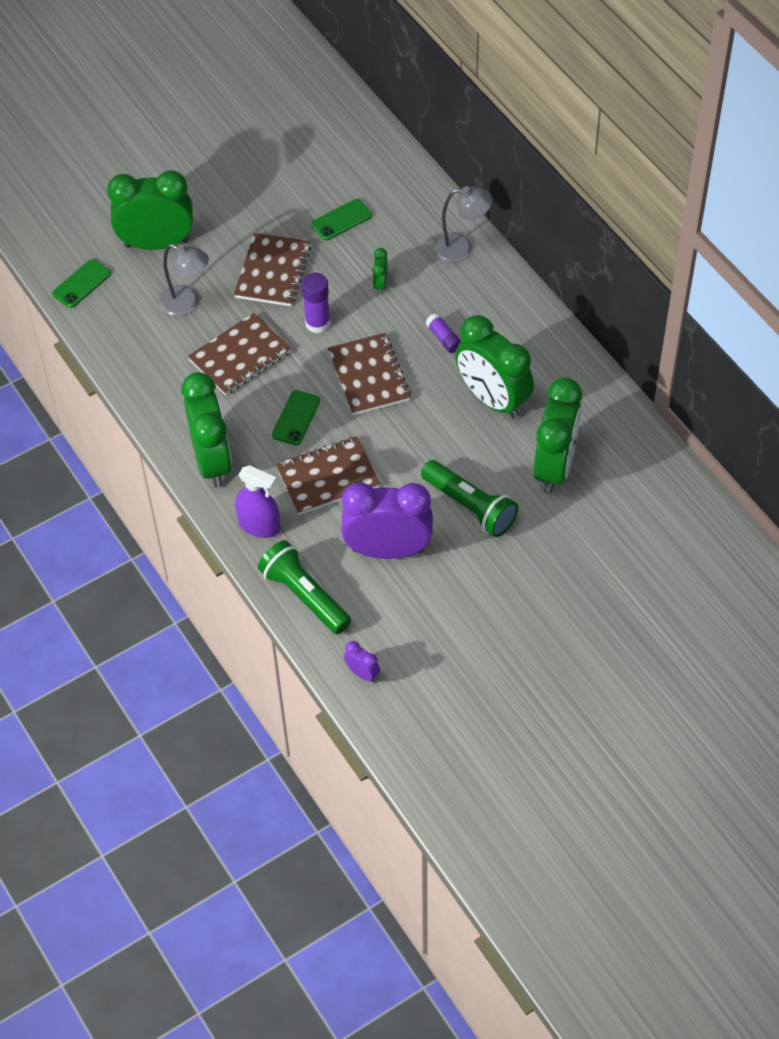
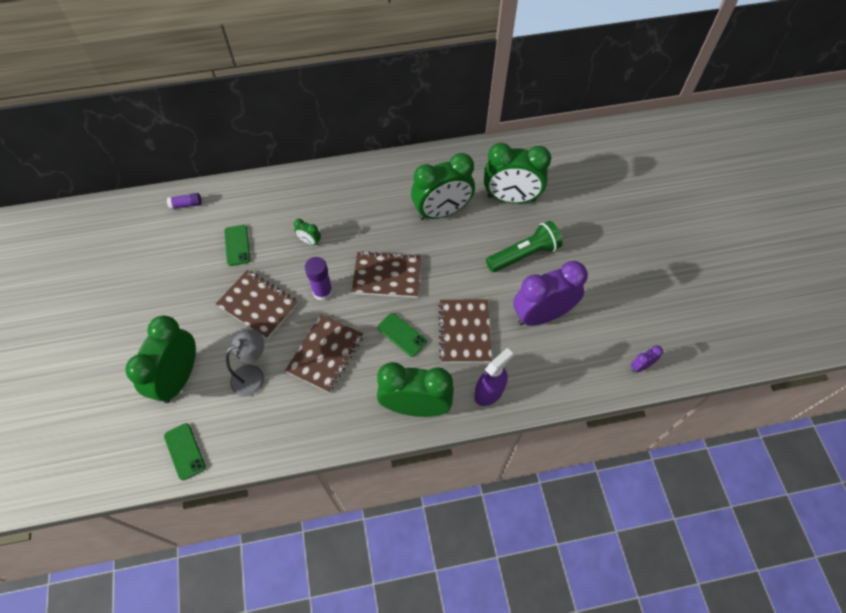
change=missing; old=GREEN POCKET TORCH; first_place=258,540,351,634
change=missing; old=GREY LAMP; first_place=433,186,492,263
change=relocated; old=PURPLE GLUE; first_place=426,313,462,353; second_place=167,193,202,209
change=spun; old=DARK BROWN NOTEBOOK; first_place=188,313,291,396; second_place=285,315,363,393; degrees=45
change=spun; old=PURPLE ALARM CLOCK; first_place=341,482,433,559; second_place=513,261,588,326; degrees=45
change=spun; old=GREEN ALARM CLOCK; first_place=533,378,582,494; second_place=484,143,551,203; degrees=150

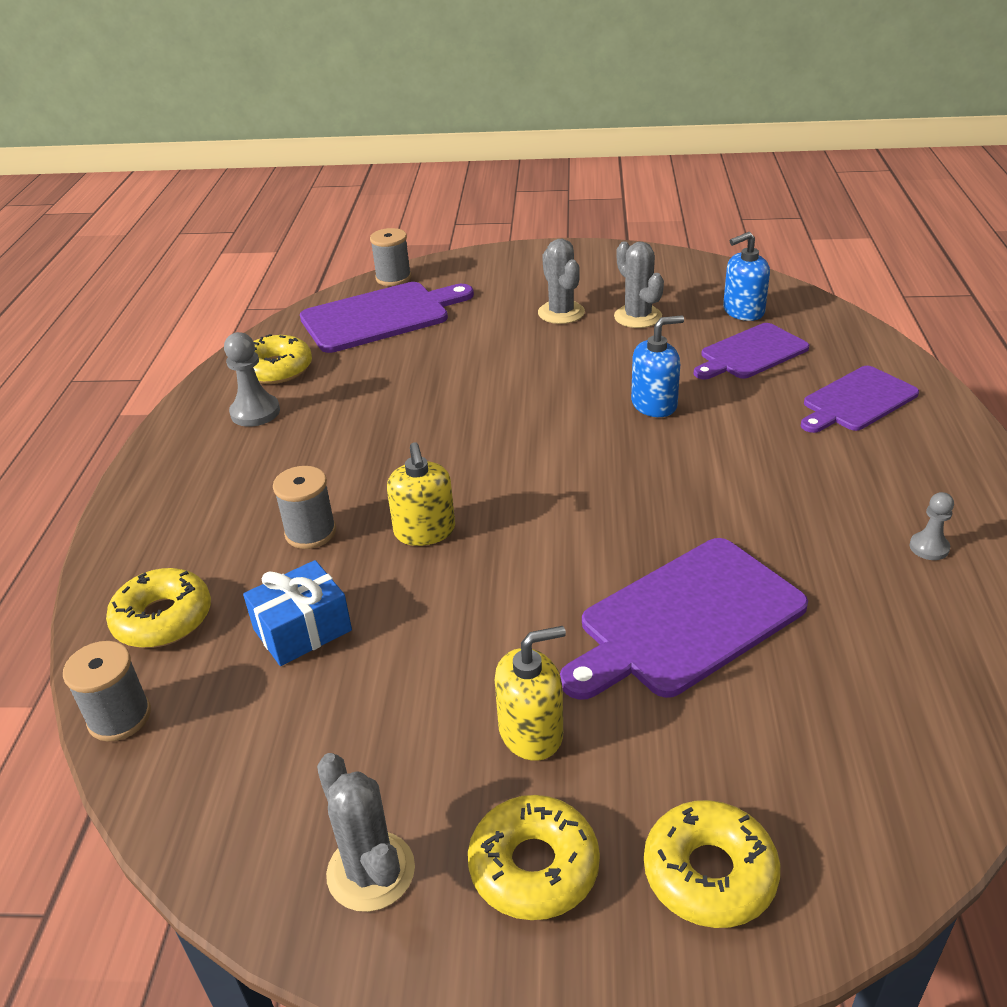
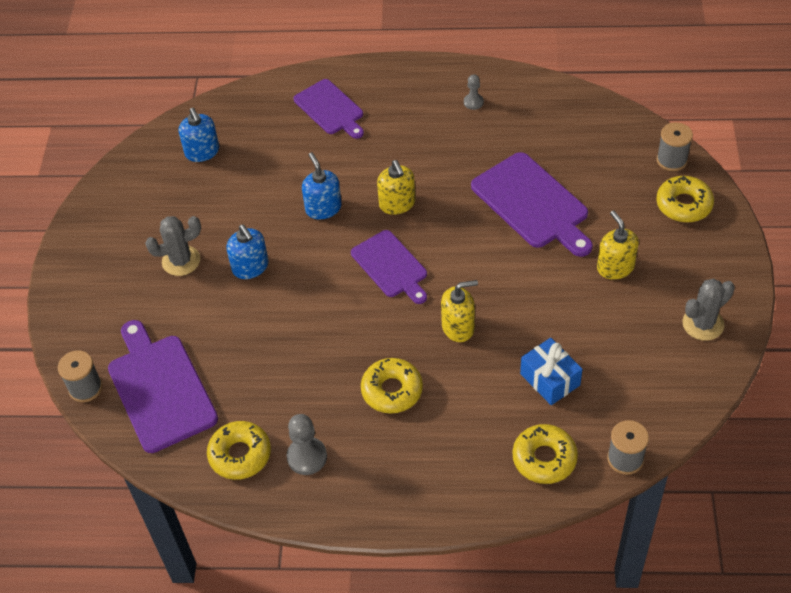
change=missing; old=GREY PRICKLY PLANT; first_place=614,241,664,328
change=appeared; new=BLUE SOAP PUMP; second_place=226,225,269,279
change=appeared; new=GOLDEN SOAP PUMP; second_place=377,160,415,215
change=relocated; old=GREY REEL OF THREAD; first_place=273,466,336,549; second_place=656,122,693,171
change=relocated; old=GOLDEN GLAZED DONUT; first_place=468,795,600,920; second_place=361,358,423,414
change=relocated; old=PURPLE CHOPPING BOARD; first_place=694,323,809,379; second_place=351,230,427,304

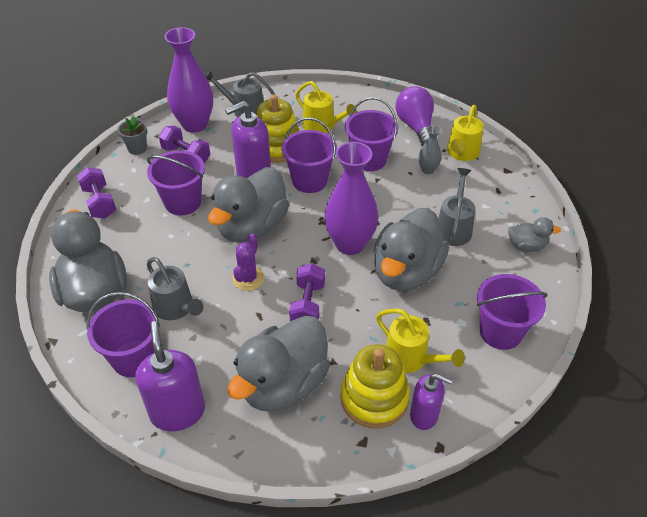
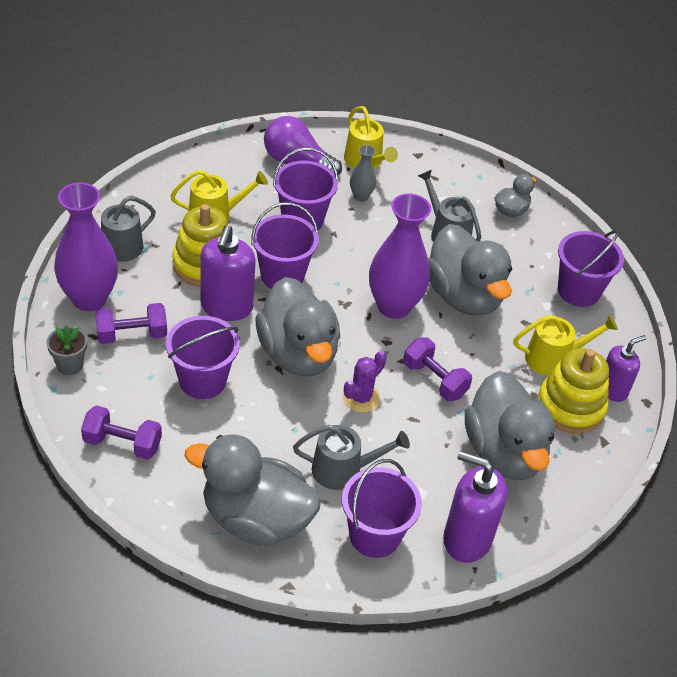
change=spun; old=PURPLE PRICKLY PLANT; first_place=232,234,264,291; second_place=343,351,387,413; degrees=75

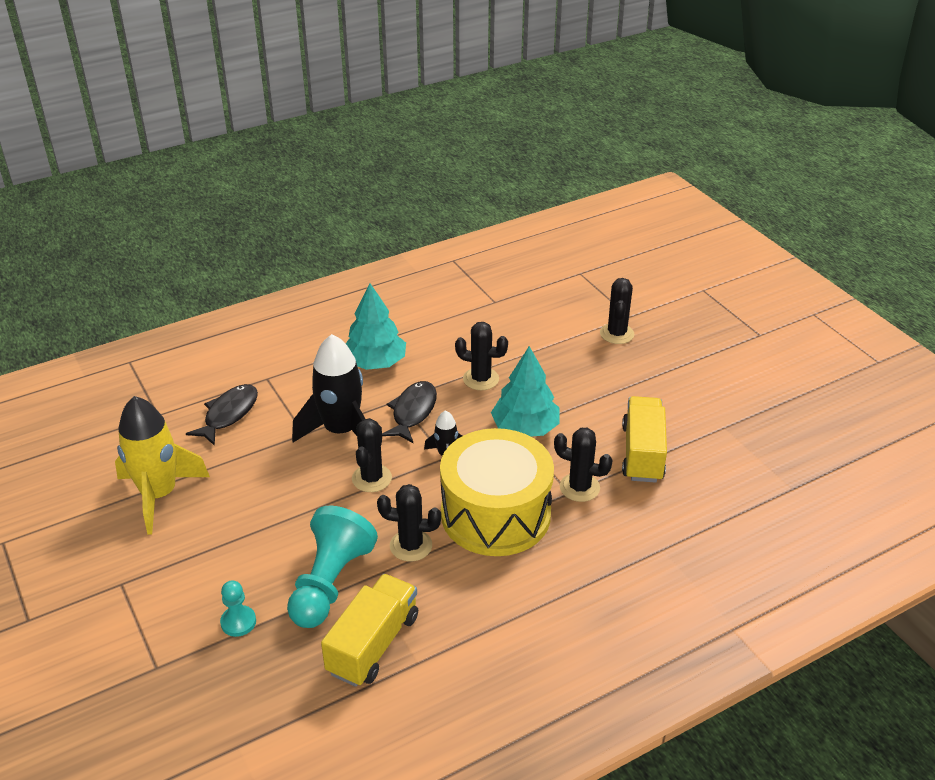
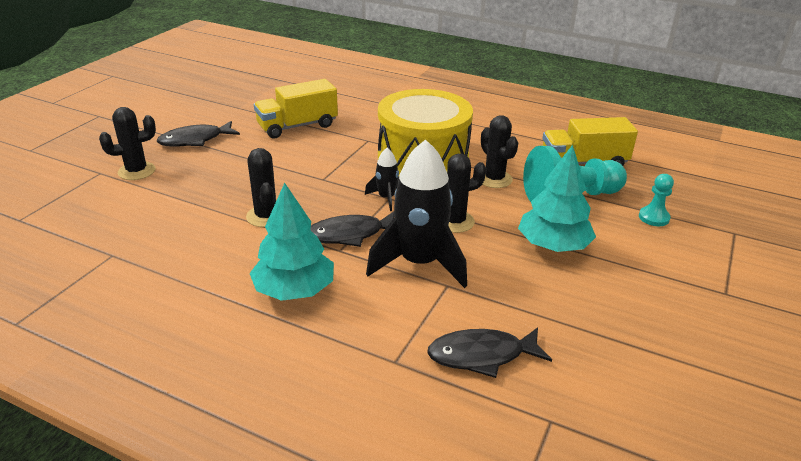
change=missing; old=GOLDEN TOY ROCKET; first_place=115,396,210,535
change=missing; old=JET-BLACK PRICKLY PLANT; first_place=554,428,613,502
change=appeared; new=JET-BLACK FISH; second_place=157,121,240,147
change=relocated; old=TURQUOISE TOY TREE; first_place=491,346,560,437; second_place=518,145,596,252

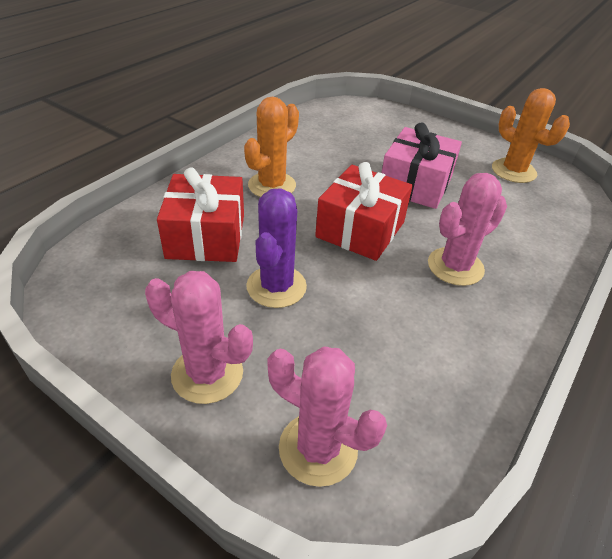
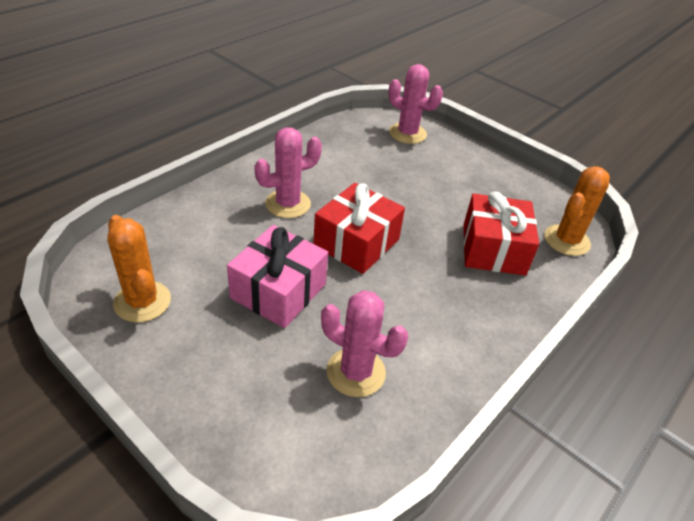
change=missing; old=PURPLE PRICKLY PLANT; first_place=246,189,307,308
change=relocated; old=PINK PRICKLY PLANT; first_place=145,271,253,404; second_place=321,290,408,397
change=relocated; old=ORANGE PRICKLY PLANT; first_place=244,97,299,197; second_place=544,166,610,256

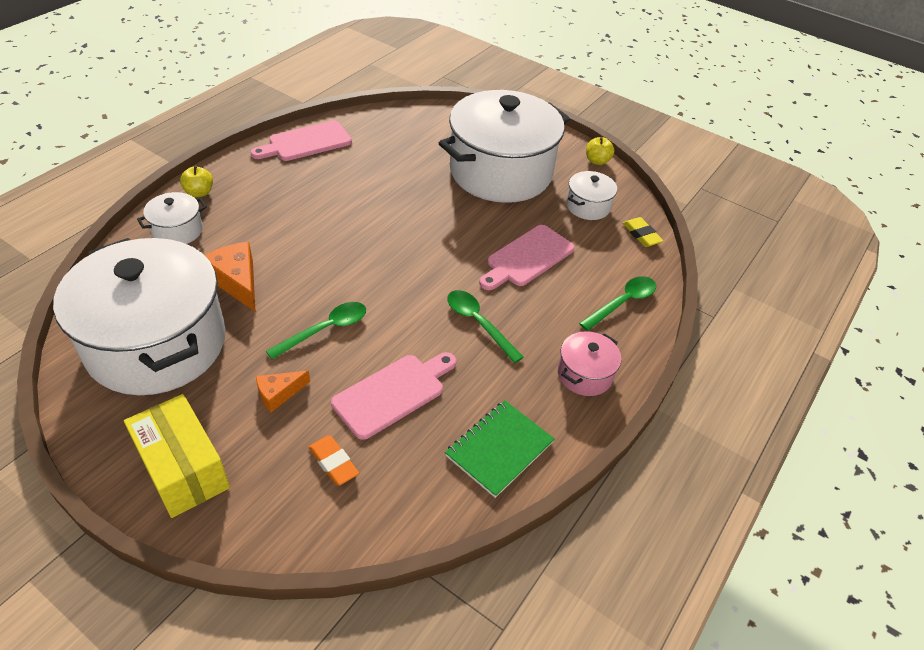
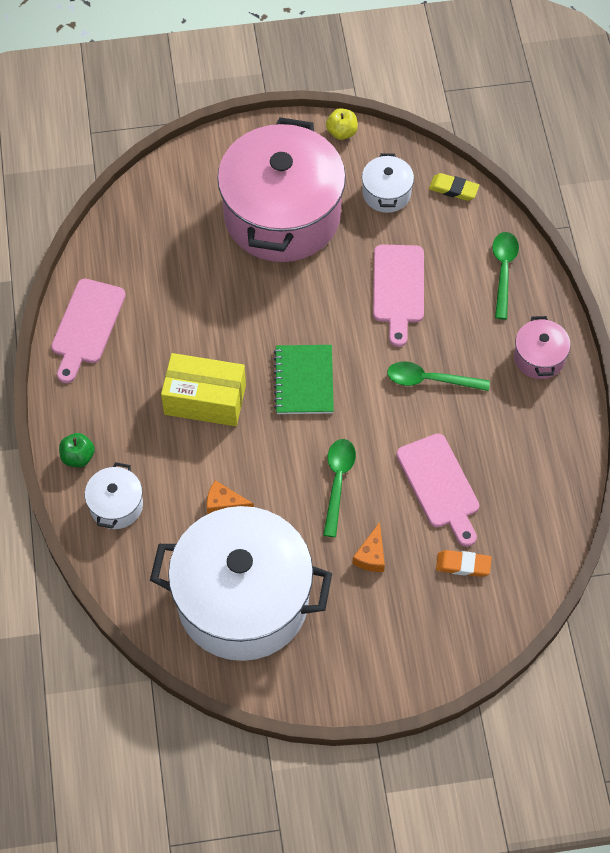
change=relocated; old=GOLDEN PACKAGE; first_place=124,394,230,518; second_place=161,353,246,426
change=relocated; old=GREEN NOTEBOOK; first_place=445,400,555,498; second_place=274,345,334,414
change=colour; old=GOLDEN APPLE; new=GREEN APPLE; first_place=180,165,213,197; second_place=59,433,95,467
change=colour; old=SNOW-WHITE POT; new=PINK POT; first_place=439,90,570,203; second_place=217,117,346,262
change=spun; old=PINK CHOPPING BOARD; first_place=331,352,456,440; second_place=396,434,479,547; degrees=150
change=size; old=ORANGE PIECE OF CHEESE; first_place=205,242,256,312; second_place=207,481,254,514; factor=0.62

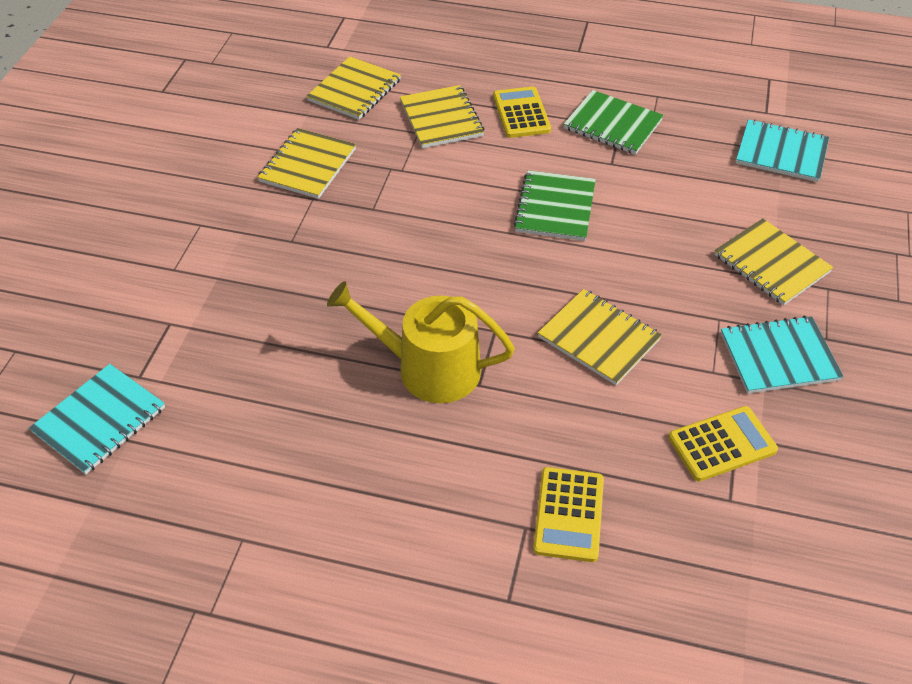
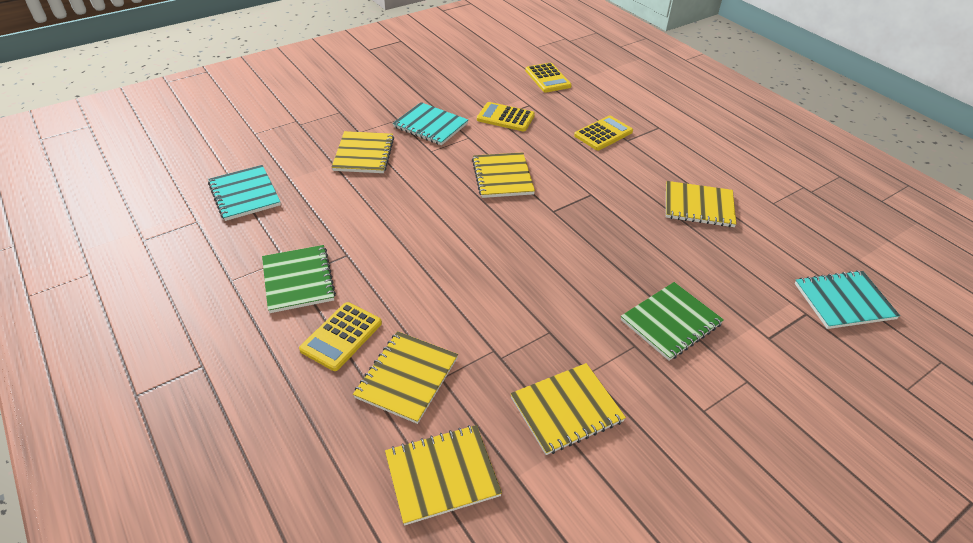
change=missing; old=GOLDEN SPRINKLING CAN; first_place=327,281,515,403
change=appeared; new=GOLDEN POCKET CALCULATOR; second_place=525,63,572,93
change=appeared; new=GOLDEN NOTEBOOK; second_place=666,181,737,227
change=relocated; old=GREEN NOTEBOOK; first_place=514,170,596,241; second_place=621,282,724,361

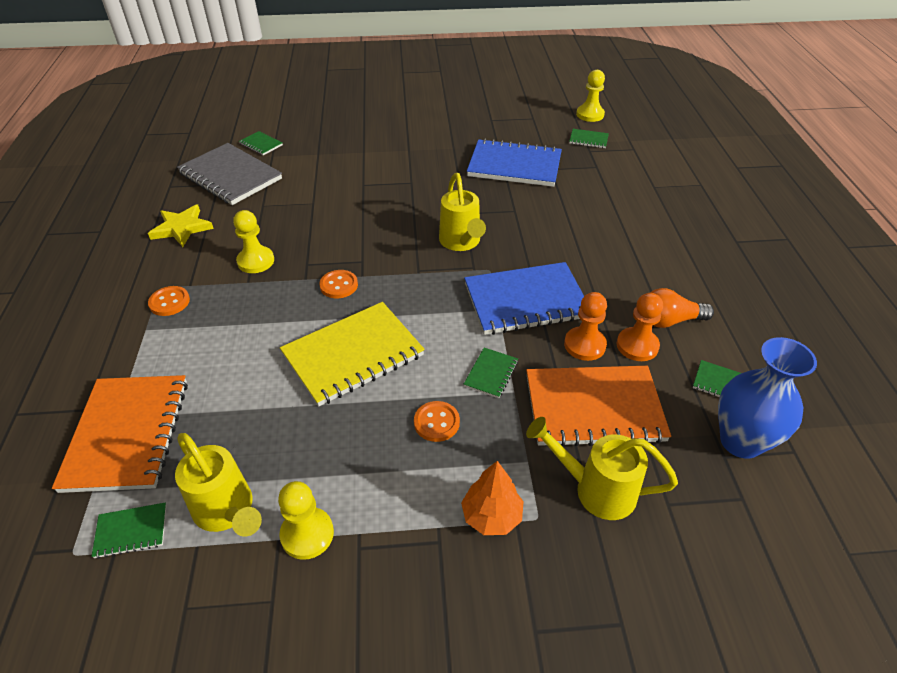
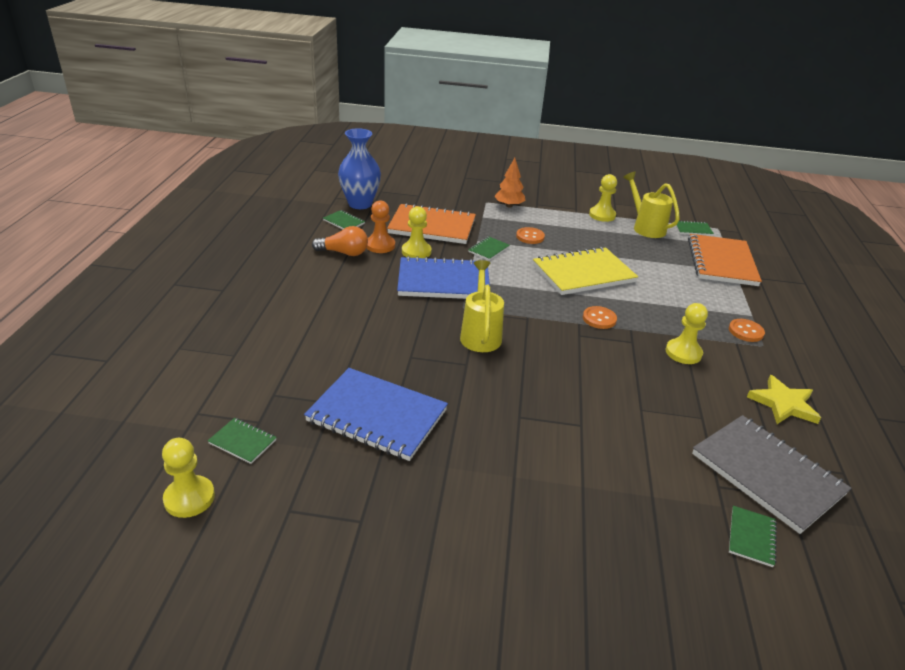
change=missing; old=GOLDEN SPRINKLING CAN; first_place=526,417,678,520
change=colour; old=ORANGE PAWN; new=GOLDEN PAWN; first_place=564,292,607,361; second_place=402,206,432,258
change=spun; old=GREEN NOTEBOOK; first_place=239,131,283,155; second_place=729,506,777,567; degrees=60

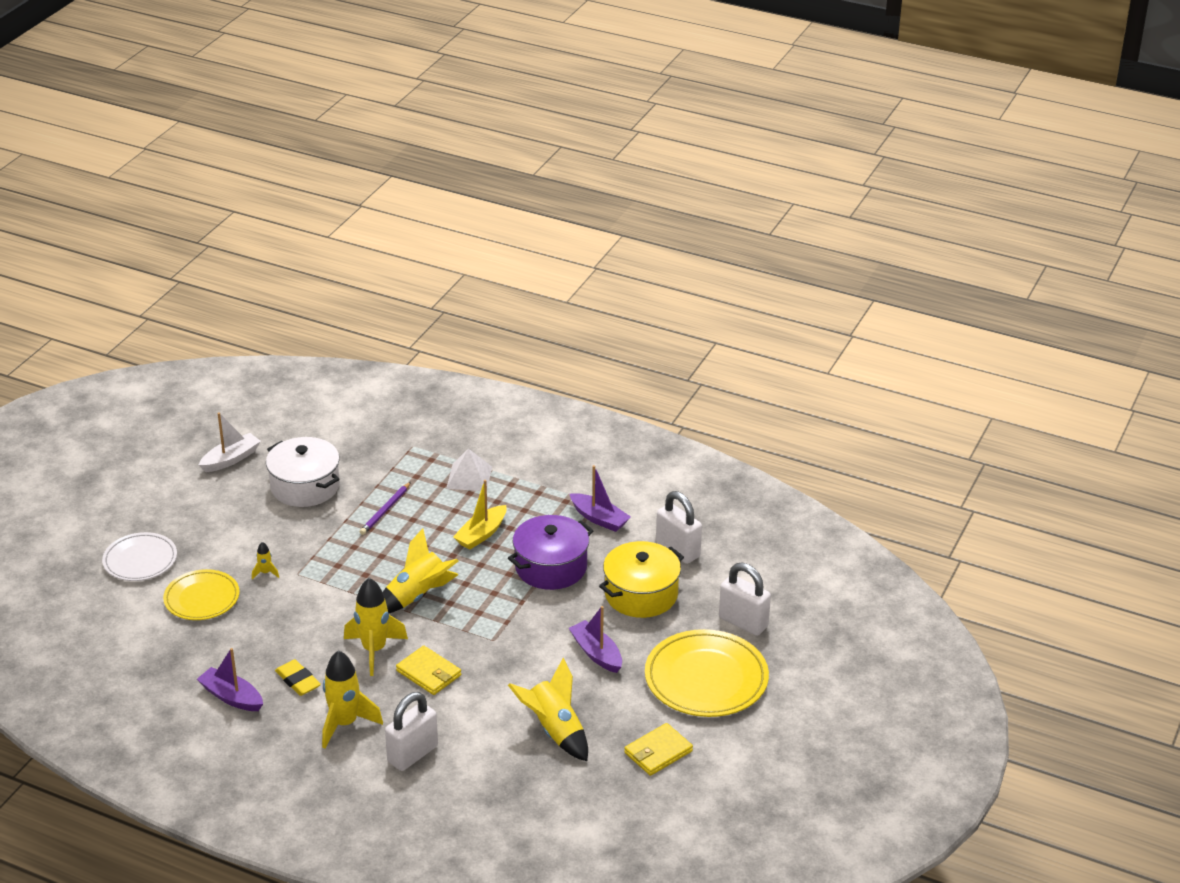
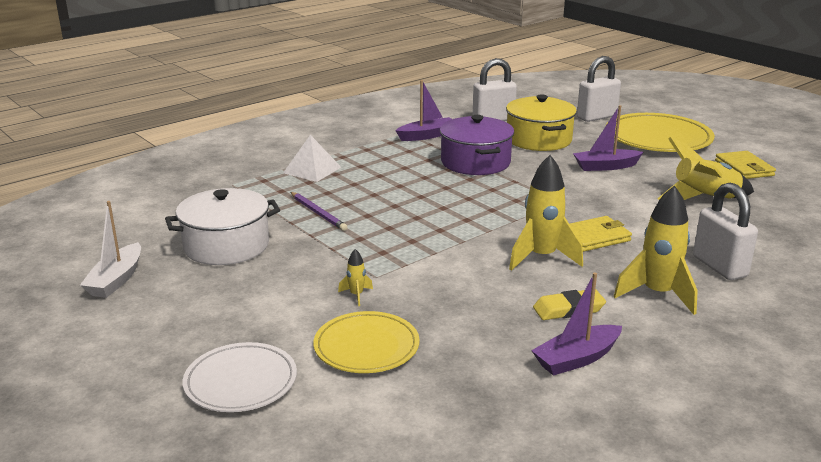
change=missing; old=GOLDEN TOY ROCKET; first_place=383,528,458,613
change=missing; old=GOLDEN BOAT; first_place=453,480,507,550
change=spun; old=SNOW-WHITE BOAT; first_place=199,412,261,472; second_place=80,201,141,298; degrees=-150

